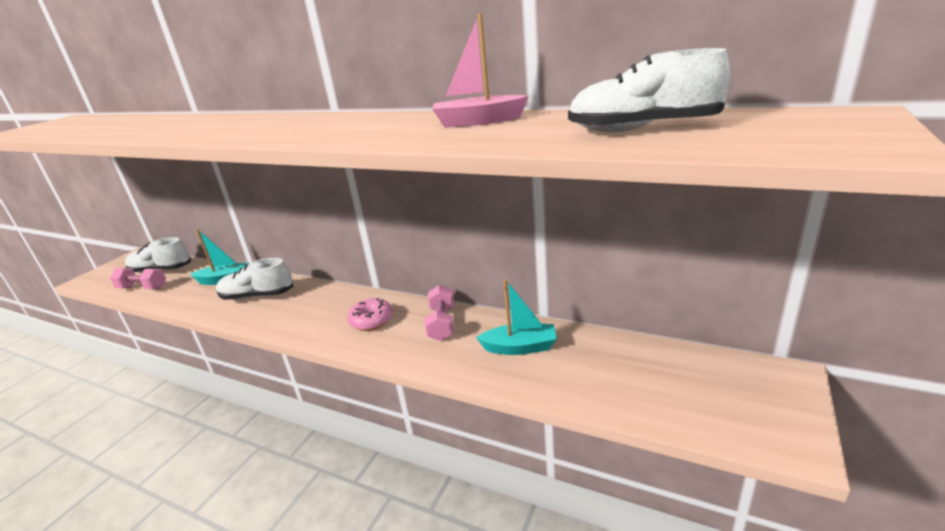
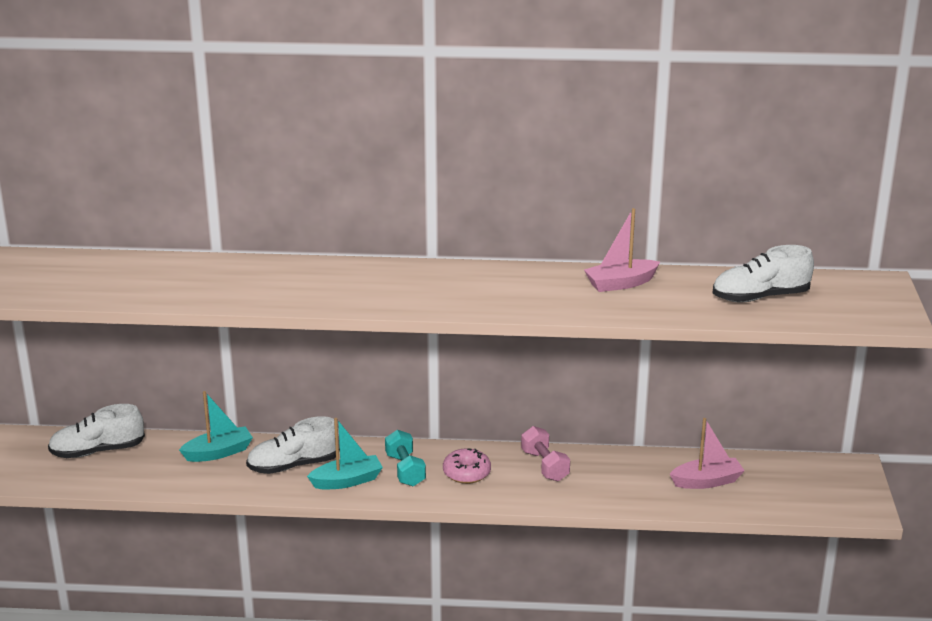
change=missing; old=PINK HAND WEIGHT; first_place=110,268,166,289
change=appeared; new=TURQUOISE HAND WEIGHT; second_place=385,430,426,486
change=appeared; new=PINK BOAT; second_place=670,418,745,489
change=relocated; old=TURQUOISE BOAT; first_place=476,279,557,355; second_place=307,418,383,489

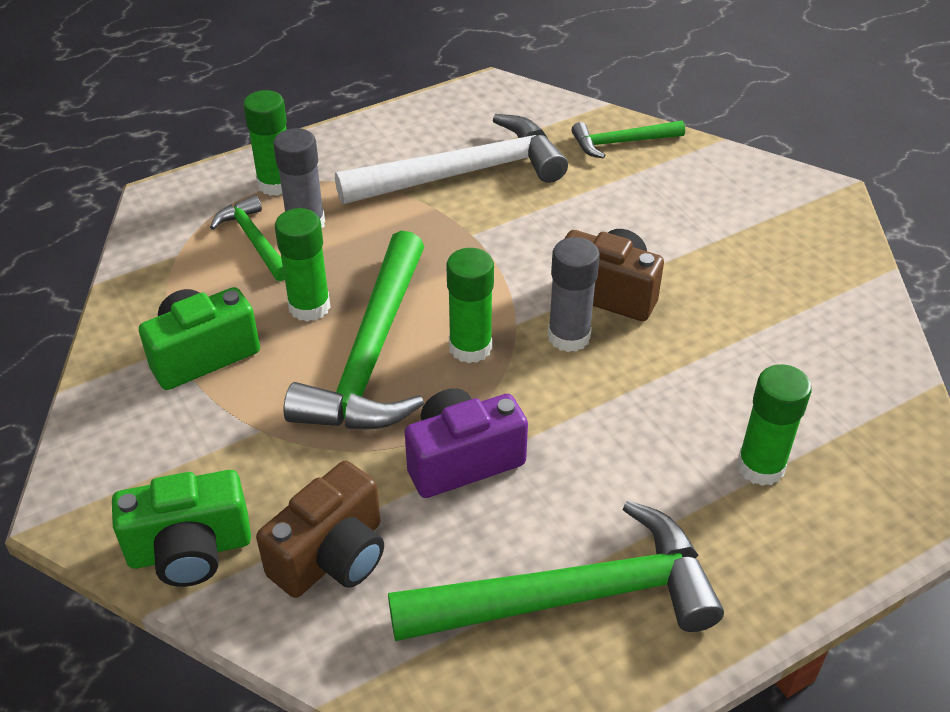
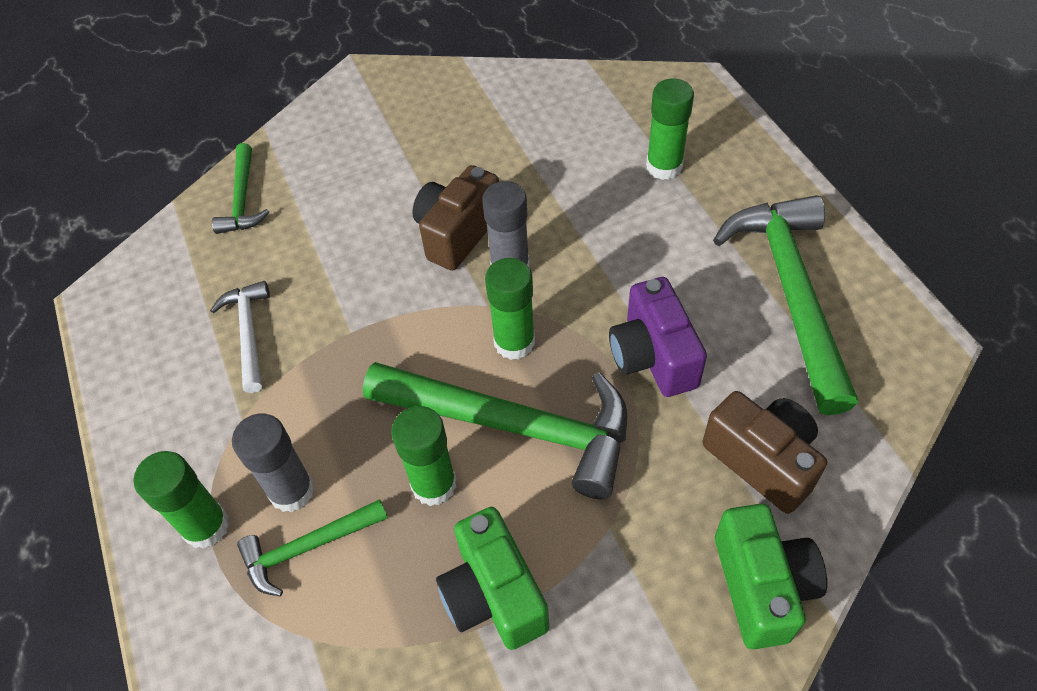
change=size; old=SNOW-WHITE CARPENTER'S HAMMER; first_place=335,114,568,204; second_place=210,281,270,393; factor=0.51

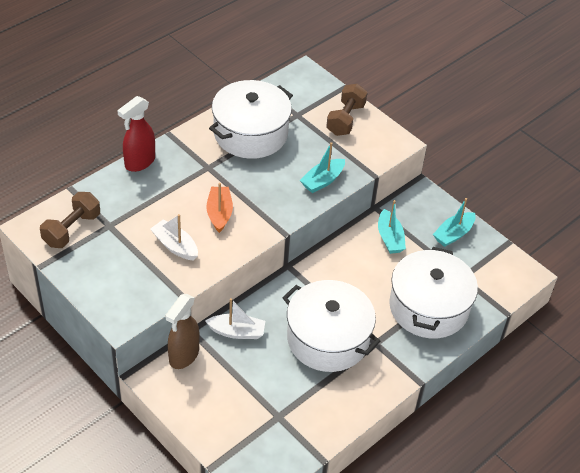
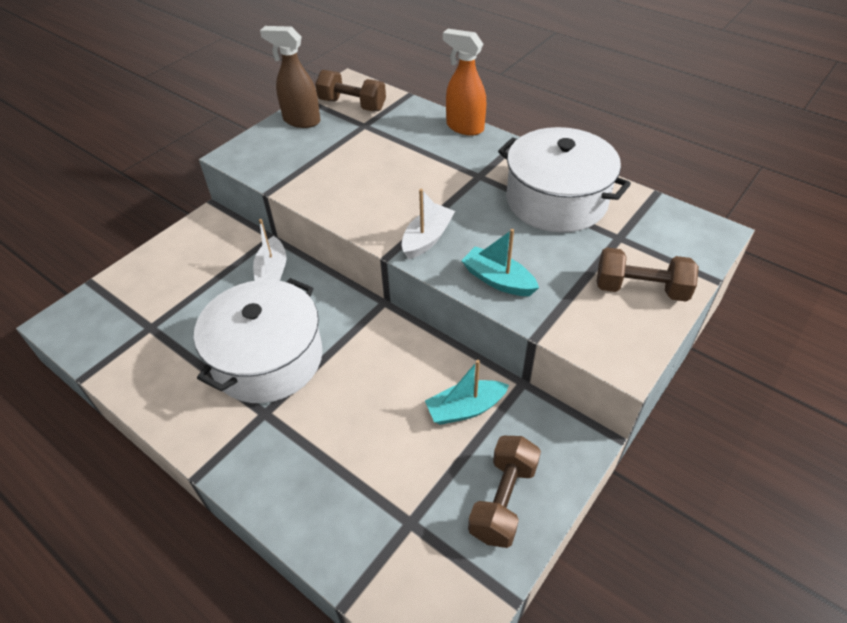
change=missing; old=ORANGE BOAT; first_place=206,183,233,233
change=missing; old=SNOW-WHITE POT; first_place=389,247,478,338
change=relocated; old=SNOW-WHITE BOAT; first_place=150,214,198,261; second_place=402,189,455,259
change=relocated; old=DARK BROWN SPRAYER; first_place=165,294,199,369; second_place=260,26,320,128
change=exchanged; old=TURQUOISE BOAT; new=DARK BROWN HAND WEIGHT; first_place=433,198,476,247; second_place=468,436,541,548
change=colour; old=CRIMSON SPRAYER; new=ORANGE SPRAYER; first_place=117,96,155,172; second_place=443,29,486,136

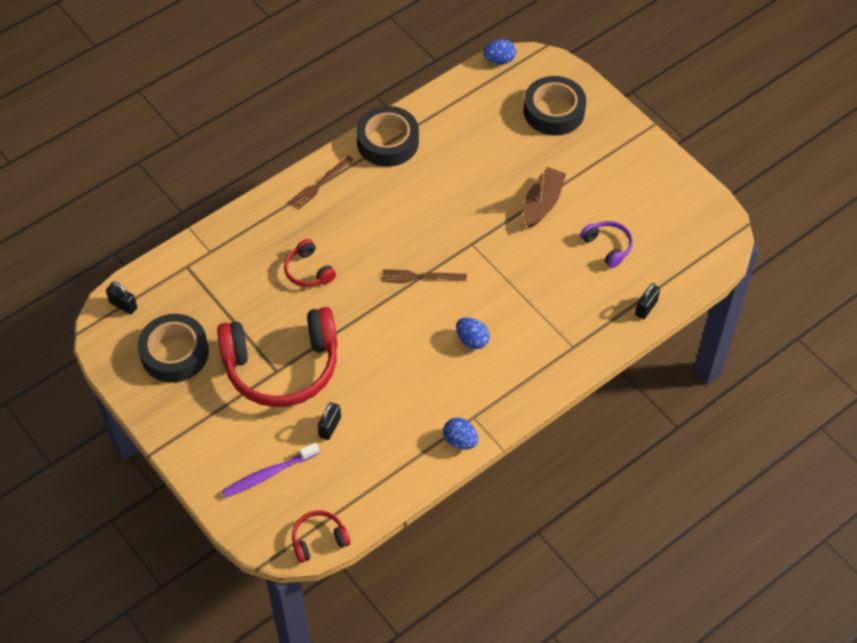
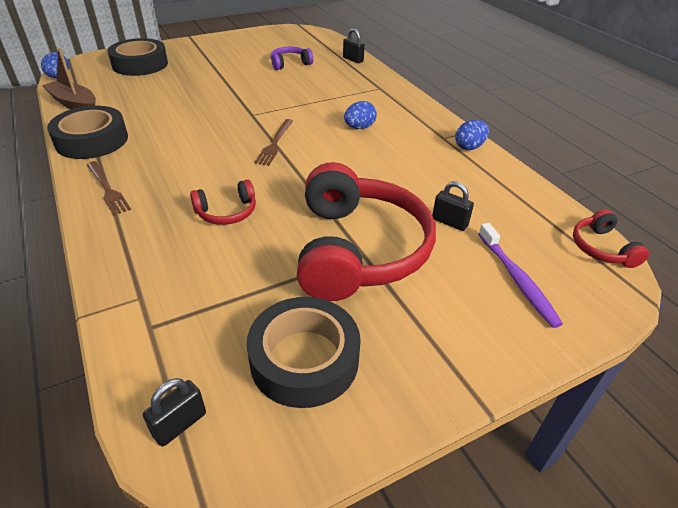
change=relocated; old=DARK BROWN BOAT; first_place=523,167,566,228; second_place=42,48,96,109

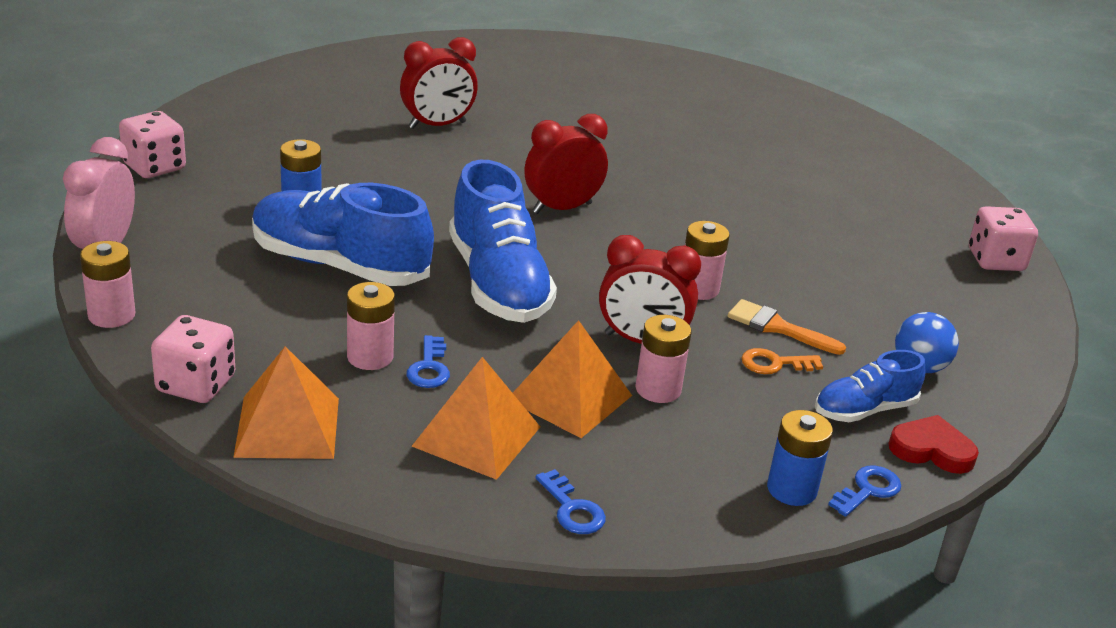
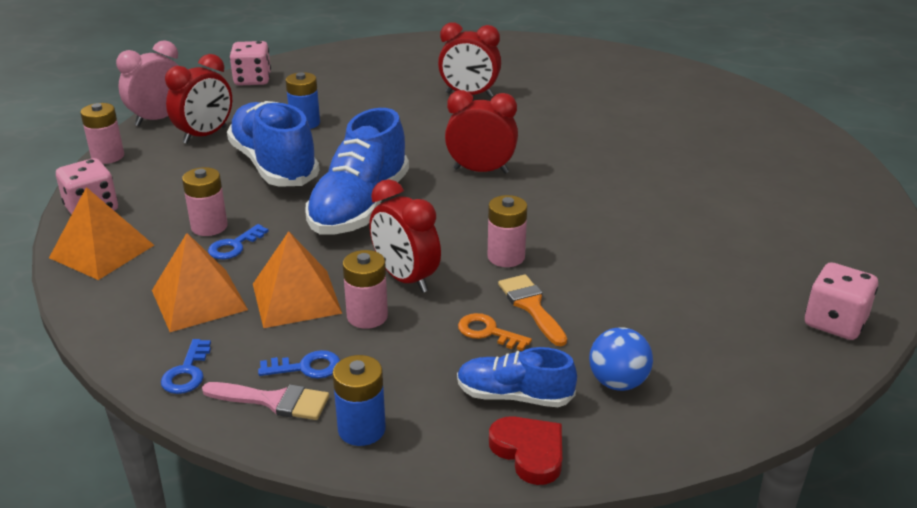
change=appeared; new=CRIMSON ALARM CLOCK; second_place=165,54,232,144
change=appeared; new=PINK PAINTBRUSH; second_place=202,382,329,420
change=relocated; old=BLUE KEY; first_place=828,465,901,517; second_place=258,350,340,379

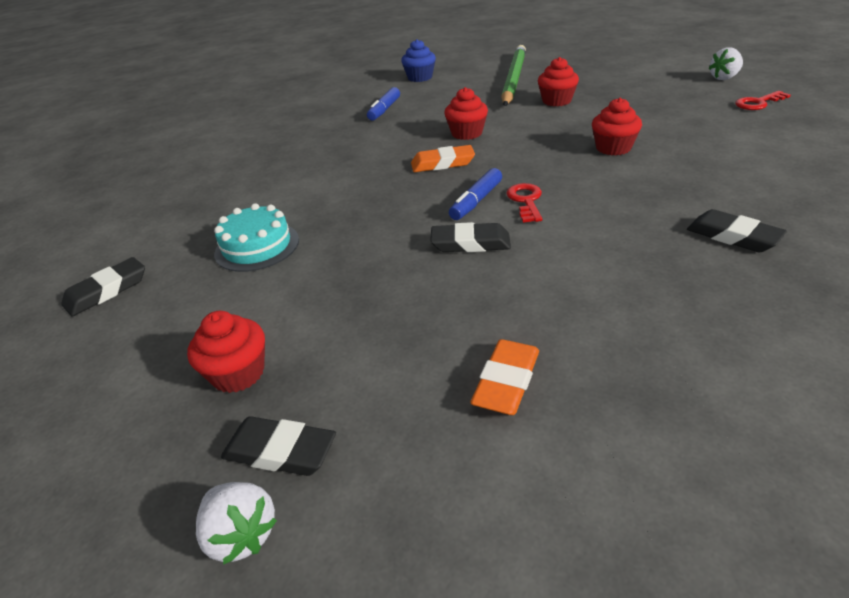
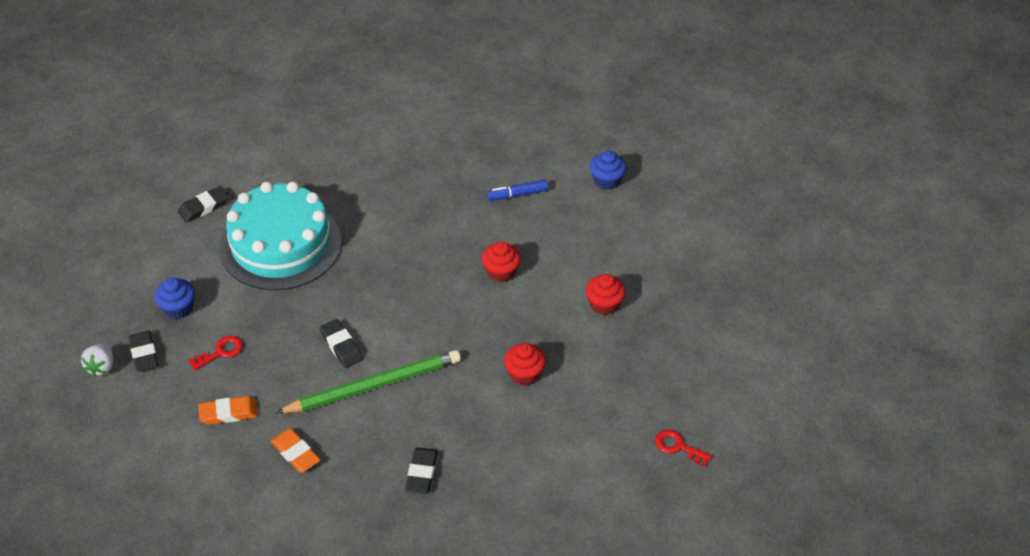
change=missing; old=BLUE MARKER PEN; first_place=449,168,502,220
change=missing; old=SNOW-WHITE STRAWBERRY; first_place=708,47,743,80
change=relocated; old=ORANGE ERASER; first_place=411,145,475,172; second_place=271,429,320,473
change=relocated; old=GREEN PENCIL; first_place=501,45,526,106; second_place=276,350,461,414
change=relocated; old=CRIMSON KEY; first_place=506,183,542,223; second_place=188,336,243,370
change=colour; old=CRIMSON FAIRY CAKE; new=BLUE FAIRY CAKE; first_place=187,311,265,393; second_place=154,278,195,319
change=spun; old=JET-BLACK ERASER; first_place=61,257,145,317; second_place=178,186,229,223; degrees=-45
change=size; old=TURQUOISE CAKE; first_place=214,203,299,272; second_place=219,182,341,291; factor=2.09

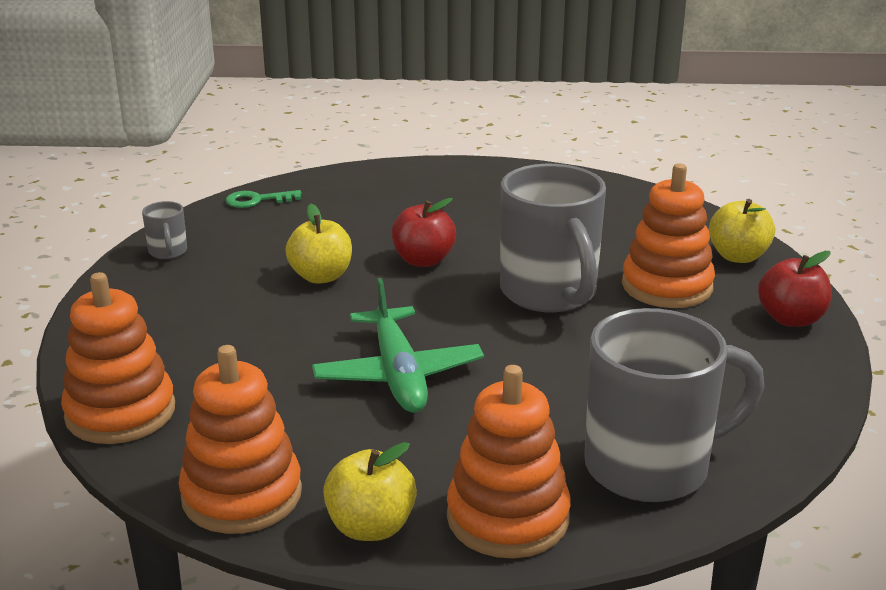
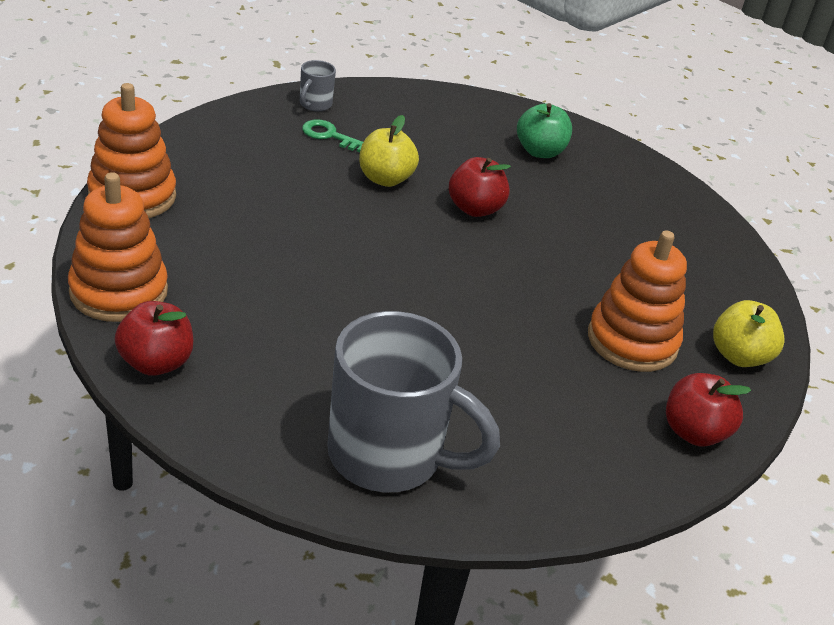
change=missing; old=GREEN TOY PLANE; first_place=312,278,484,413
change=missing; old=ORANGE STACKING TOY; first_place=447,365,571,558
change=missing; old=GREY COFFEE MUG; first_place=500,164,606,312
change=appeared; new=GREEN APPLE; second_place=517,103,572,158
change=relocated; old=GREEN KEY; first_place=226,190,302,208; second_place=302,120,363,152
change=colour; old=GOLDEN APPLE; new=CRIMSON APPLE; first_place=323,442,417,541; second_place=115,301,194,376

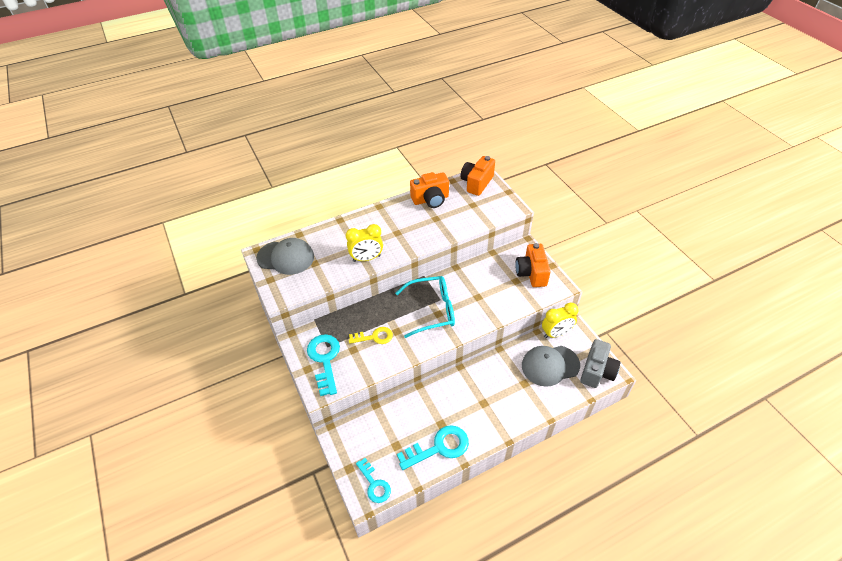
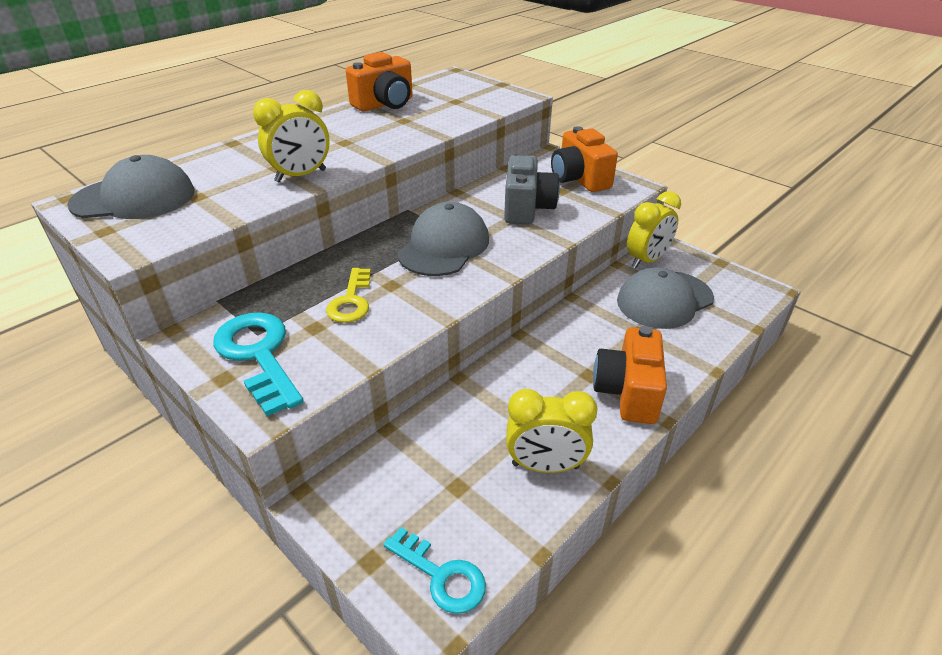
change=relocated; old=ORANGE COMPACT CAMERA; first_place=460,156,495,196; second_place=593,326,667,424
change=relocated; old=GREY COMPACT CAMERA; first_place=581,339,620,388; second_place=504,155,560,224
change=exchanged; old=TURQUOISE EYEGLASSES; new=GREY CAP; first_place=395,276,455,338; second_place=397,202,489,276
change=exchanged; old=TURQUOISE KEY; new=GOLDEN ALARM CLOCK; first_place=397,425,469,470; second_place=506,389,598,473
change=spun; old=GOLDEN KEY; first_place=349,327,393,344; second_place=326,268,371,323; degrees=120

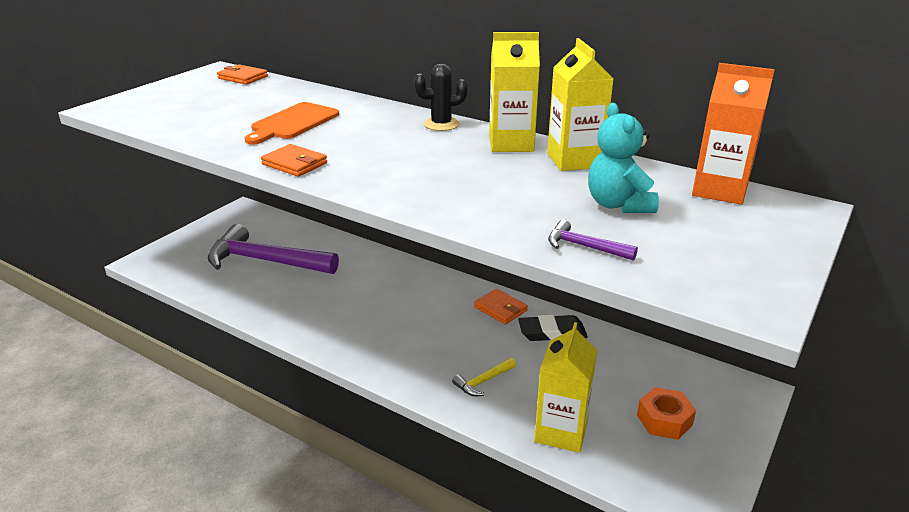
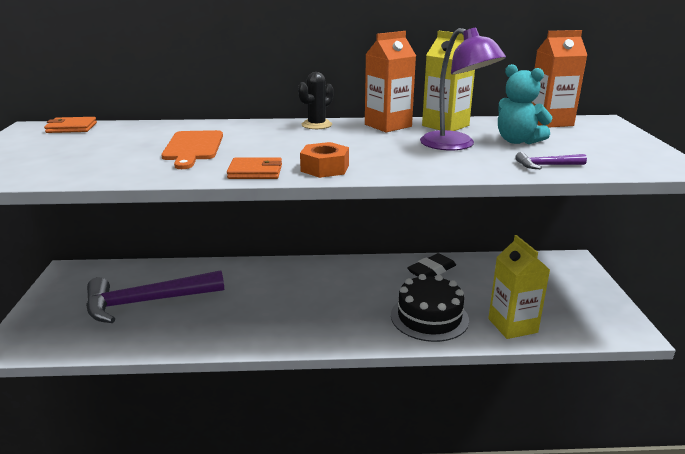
change=missing; old=ORANGE BILLFOLD; first_place=474,289,528,324
change=appeared; new=PURPLE LAMP; second_place=420,28,506,150
change=relocated; old=ORANGE NUT; first_place=637,387,696,440; second_place=300,142,349,178
change=exchanged; old=GOLDEN CARPENTER'S HAMMER; new=JET-BLACK CAKE; first_place=452,358,516,396; second_place=391,274,469,342
change=colour; old=GOLDEN JUICE CARTON; new=ORANGE JUICE CARTON; first_place=489,32,540,152; second_place=365,31,416,132

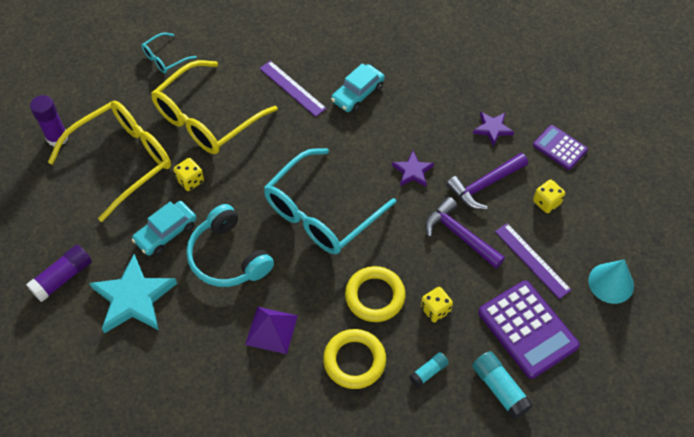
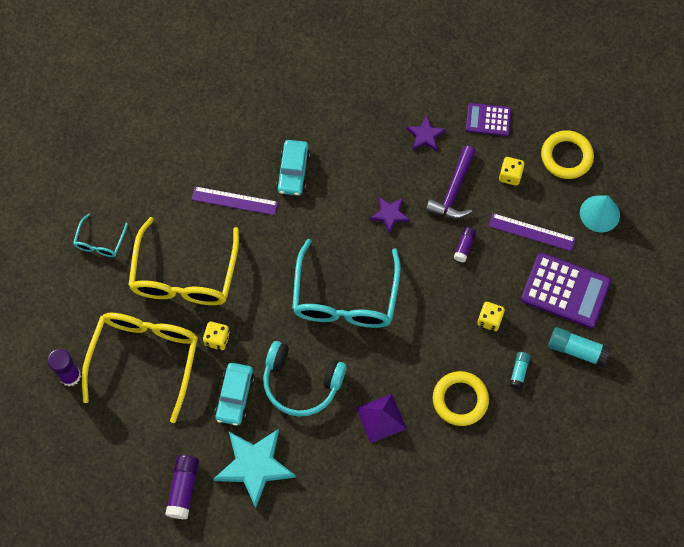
change=relocated; old=GOLDEN TORUS; first_place=345,266,406,322; second_place=541,130,594,179
change=exchanged; old=PURPLE CARPENTER'S HAMMER; new=PURPLE GLUE; first_place=425,197,505,269; second_place=453,227,476,262

